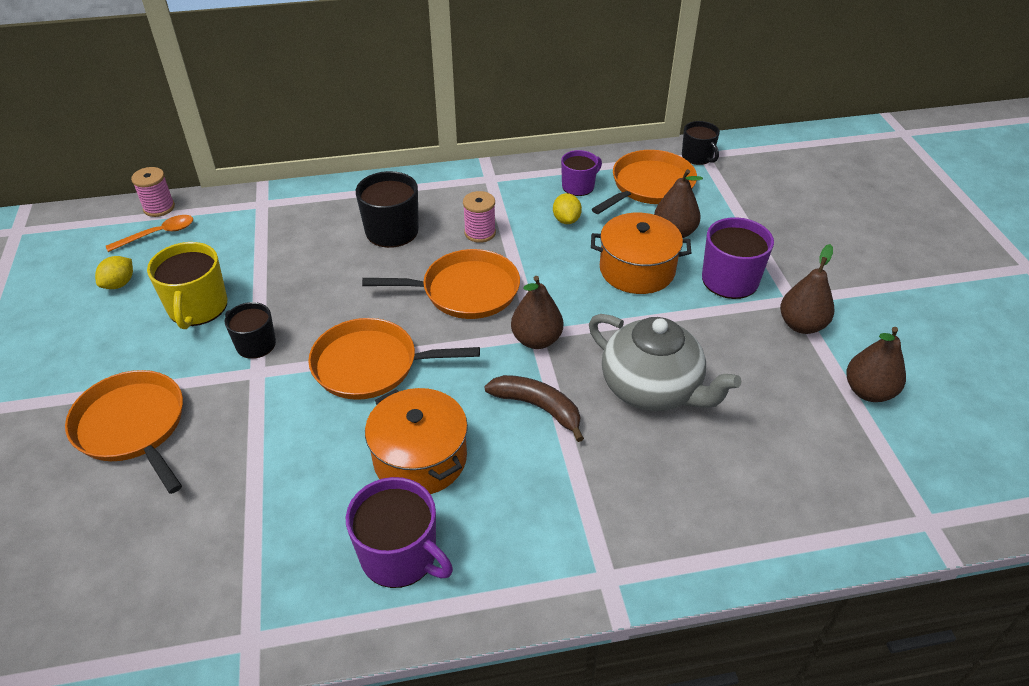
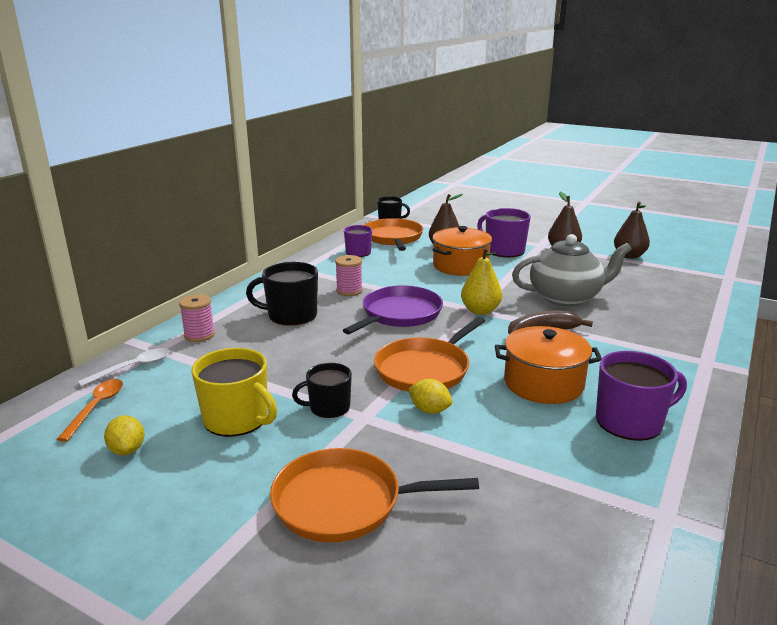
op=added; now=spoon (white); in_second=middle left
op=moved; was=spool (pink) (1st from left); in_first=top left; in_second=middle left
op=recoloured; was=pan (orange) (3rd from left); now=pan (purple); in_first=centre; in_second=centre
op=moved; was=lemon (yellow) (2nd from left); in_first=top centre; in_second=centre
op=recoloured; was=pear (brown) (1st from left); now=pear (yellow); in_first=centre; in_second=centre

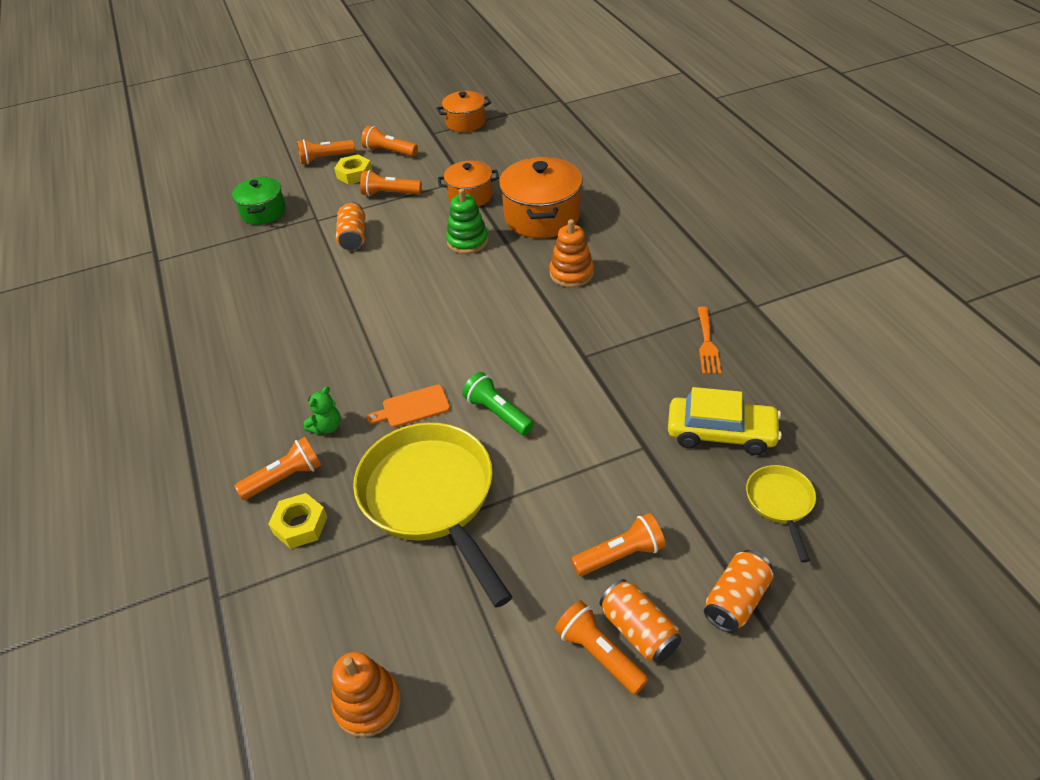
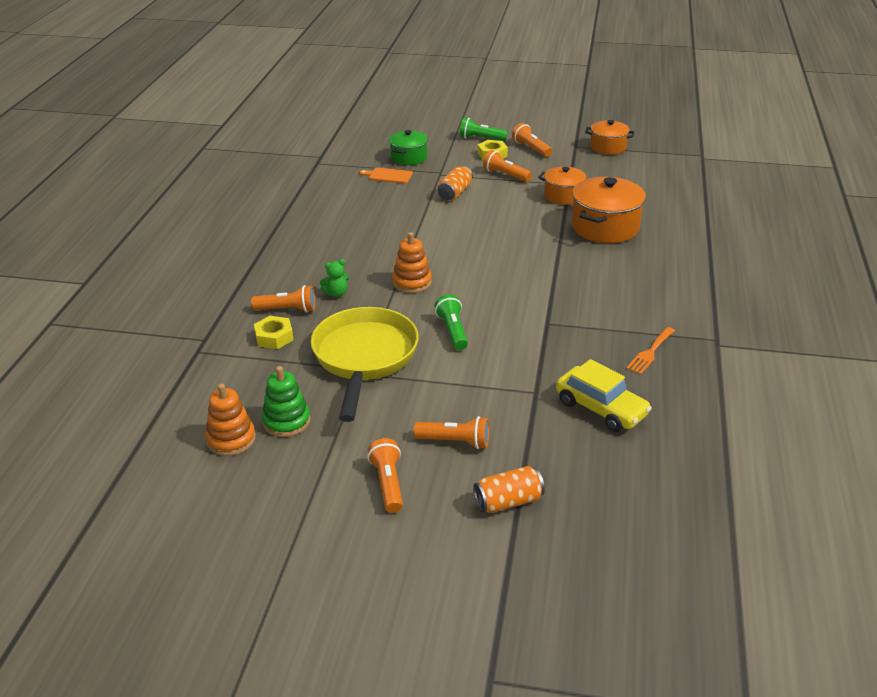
op=moved; was=stacking toy (green); in_first=top centre; in_second=middle left
op=moved; was=cutting board (orange); in_first=centre; in_second=top centre
op=moved; was=stacking toy (orange) (2nd from left); in_first=top centre; in_second=centre
op=recoloured; was=flashlight (orange) (2nd from left); now=flashlight (green) (2nd from left); in_first=top left; in_second=top centre
op=removed; was=can (orange) (2nd from left); in_first=bottom centre
op=removed; was=pan (yellow) (2nd from left); in_first=middle right

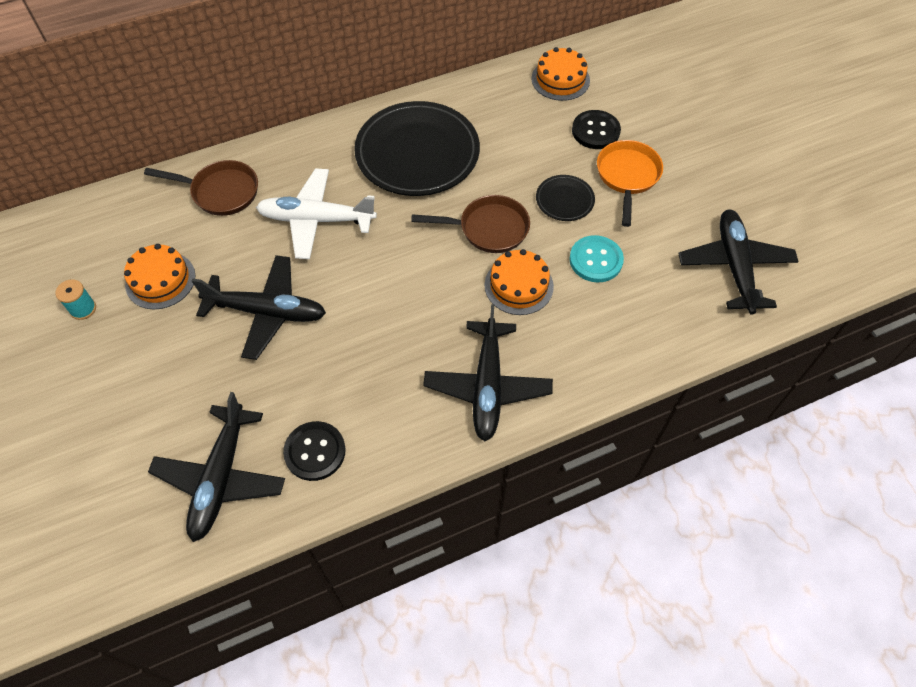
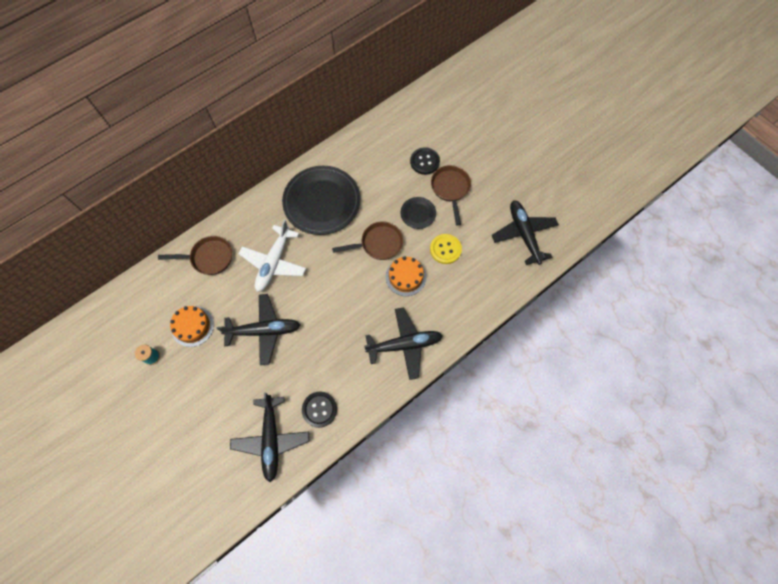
op=turned; was=plane (white); in_first=top centre; in_second=centre; clockwise=-60
op=turned; was=plane (black) (3rd from left); in_first=centre; in_second=centre; clockwise=-90
op=recoloured; was=button (turquoise); now=button (yellow); in_first=centre; in_second=centre
op=recoloured; was=pan (orange); now=pan (brown) (3rd from left); in_first=top right; in_second=centre
op=removed; was=cake (orange) (3rd from left); in_first=top centre

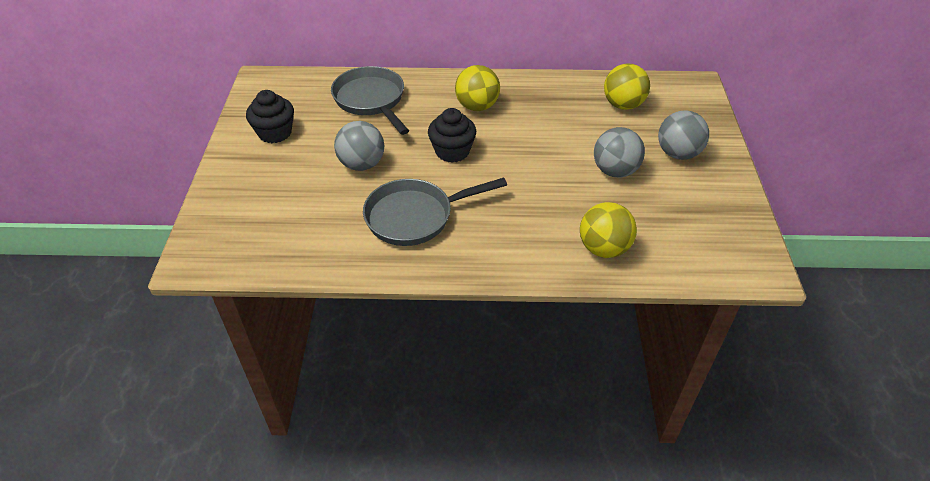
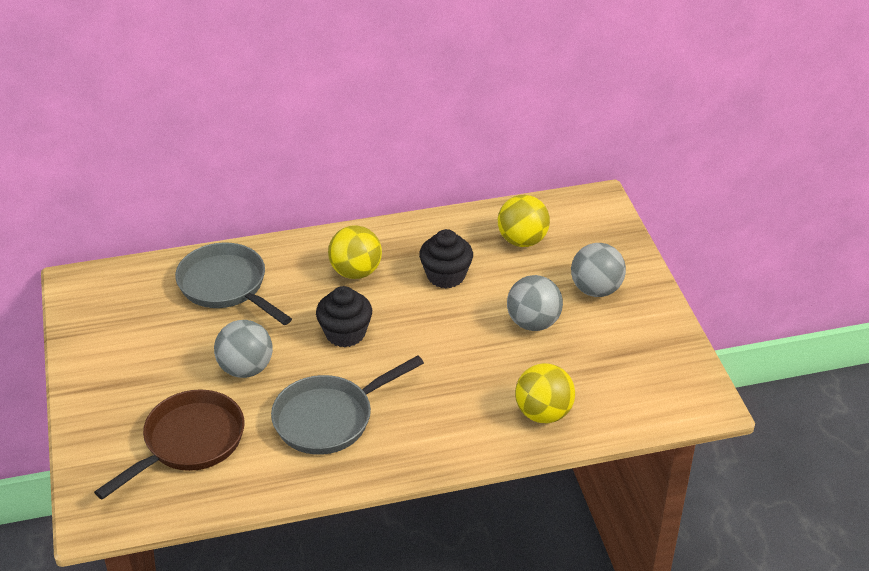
op=added; now=pan (brown); in_second=bottom left
op=moved; was=cupcake (black) (1st from left in the first image); now=cupcake (black) (2nd from left); in_first=top left; in_second=centre

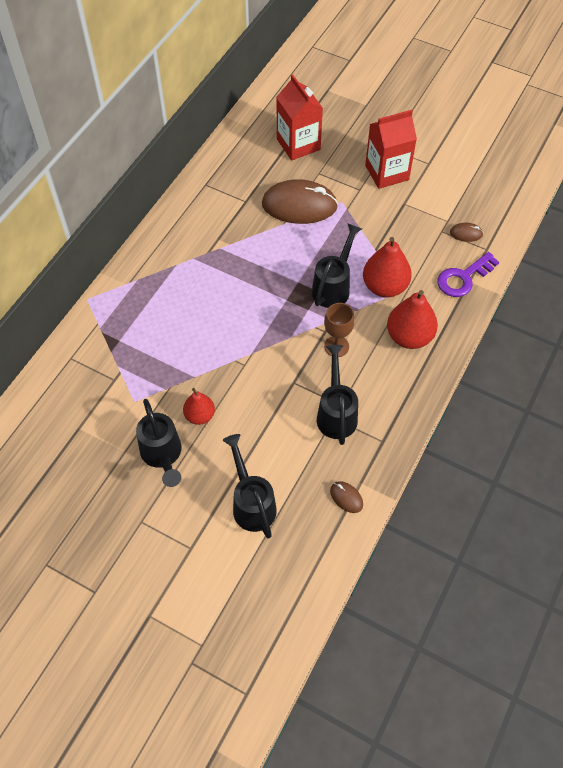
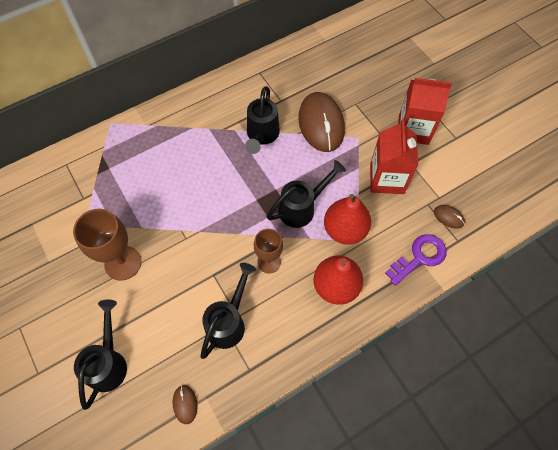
op=replaced; was=pear (red) (1st from left); now=goblet (brown) (1st from left); in_first=centre; in_second=middle left
op=moved; was=watering can (black) (1st from left in the first image); now=watering can (black) (3rd from left); in_first=middle left; in_second=top centre
op=turned; was=mouse (brown) (1st from left in the first image); in_first=top centre; in_second=top centre; clockwise=45
op=moved; was=carton (red) (1st from left); in_first=top centre; in_second=middle right
op=turned; was=key (purple); in_first=middle right; in_second=middle right; clockwise=150

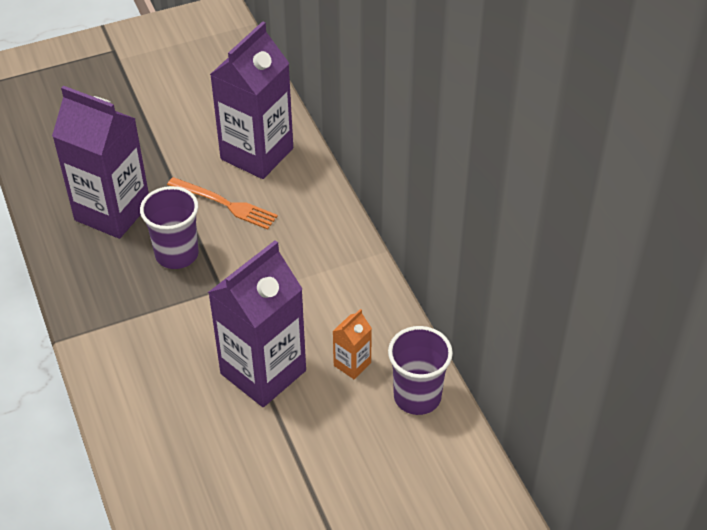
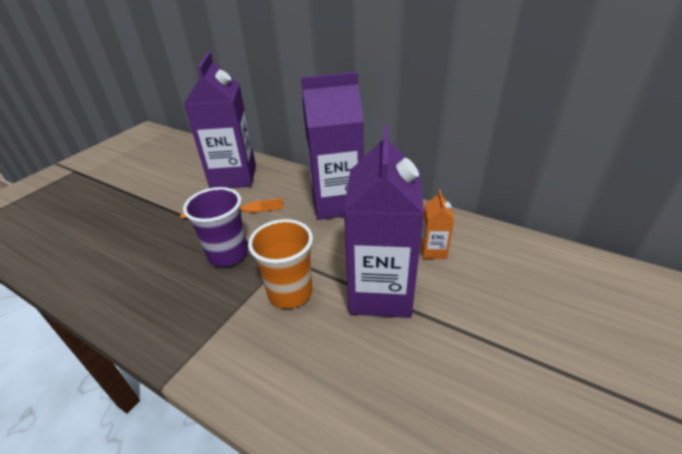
op=added; now=cup (orange); in_second=centre
op=moved; was=carton (purple) (1st from left in the first image); now=carton (purple) (2nd from left); in_first=top left; in_second=top centre
op=removed; was=cup (purple) (2nd from left); in_first=bottom centre

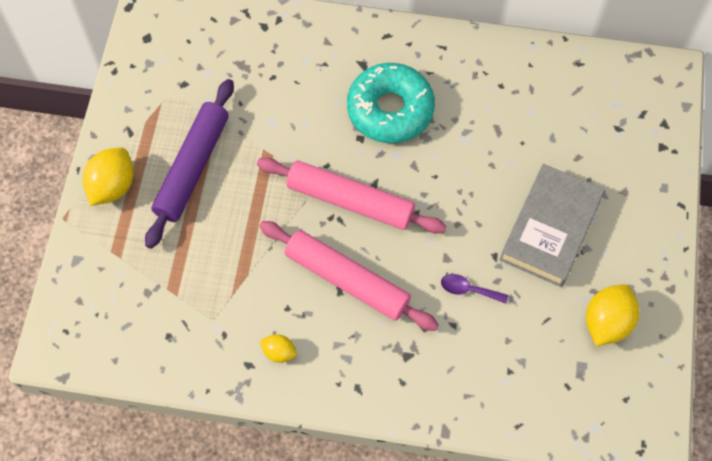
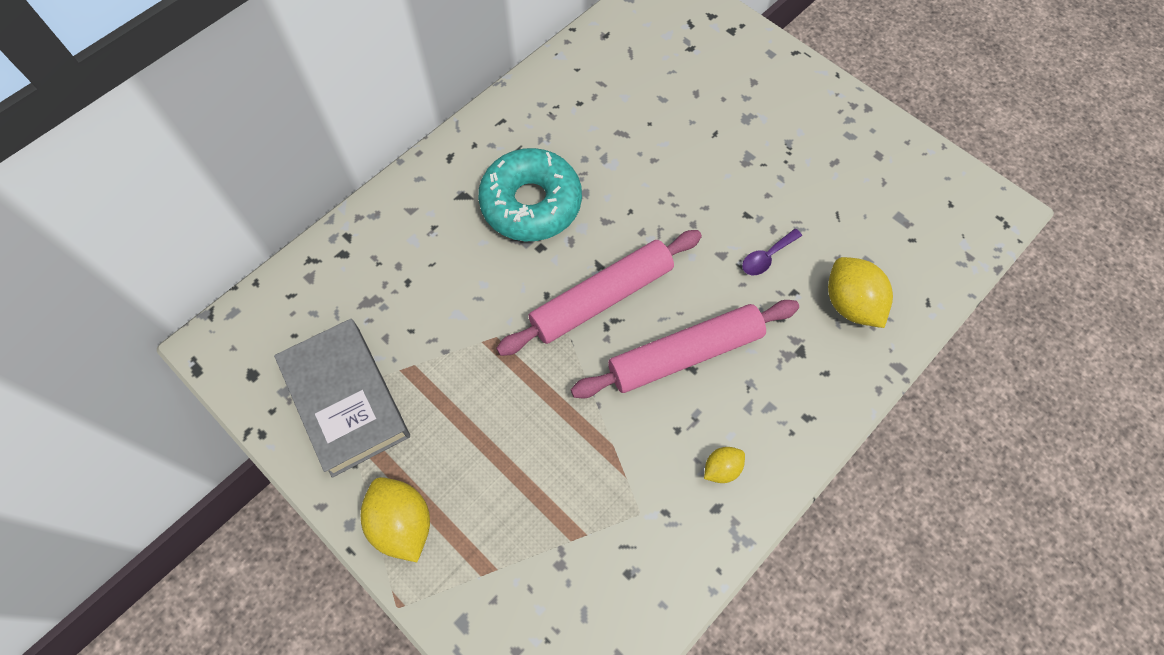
op=moved; was=book (grey); in_first=middle right; in_second=middle left
op=moved; was=lemon (yellow) (3rd from left); in_first=bottom right; in_second=middle right
op=removed; was=rolling pin (purple); in_first=middle left

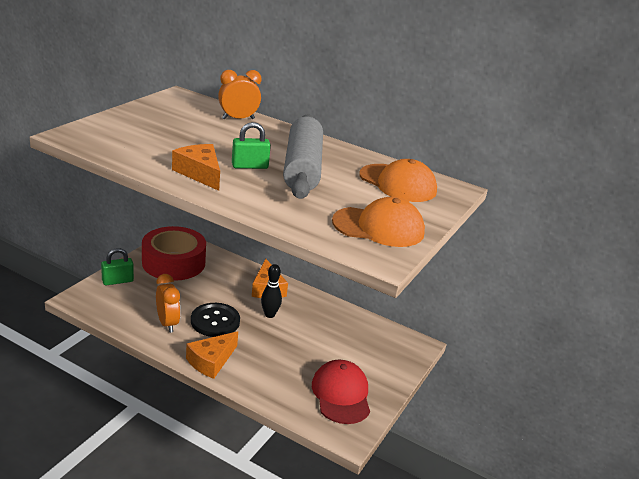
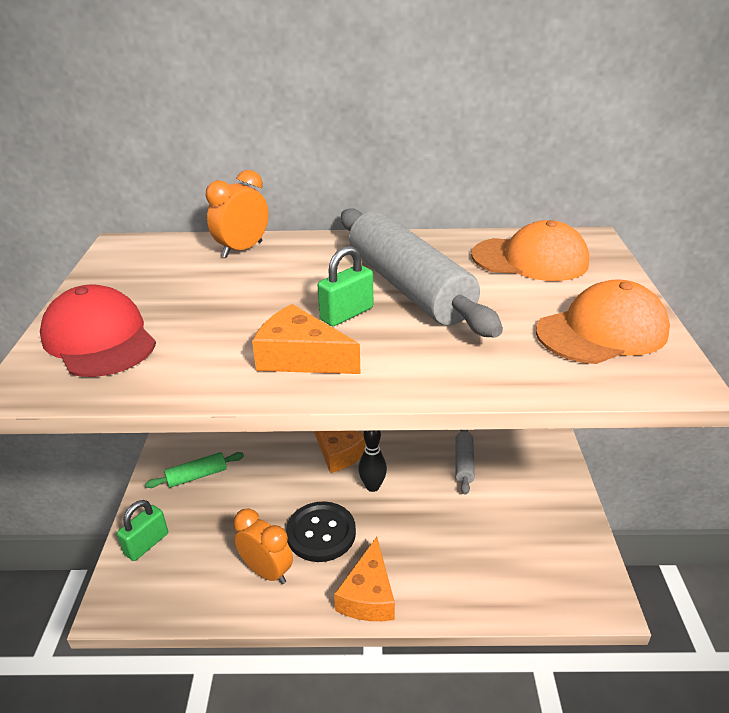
op=moved; was=cap (red); in_first=bottom centre; in_second=middle left
op=replaced; was=tape (red); now=rolling pin (green); in_first=middle left; in_second=middle left
op=added; now=rolling pin (grey) (2nd from left); in_second=centre

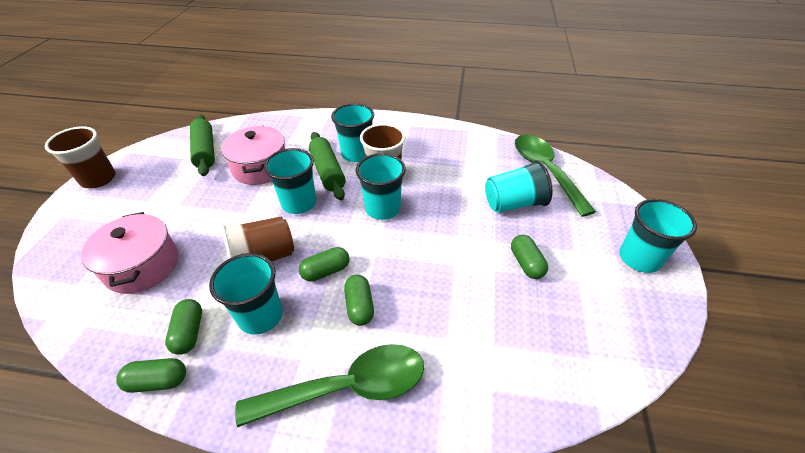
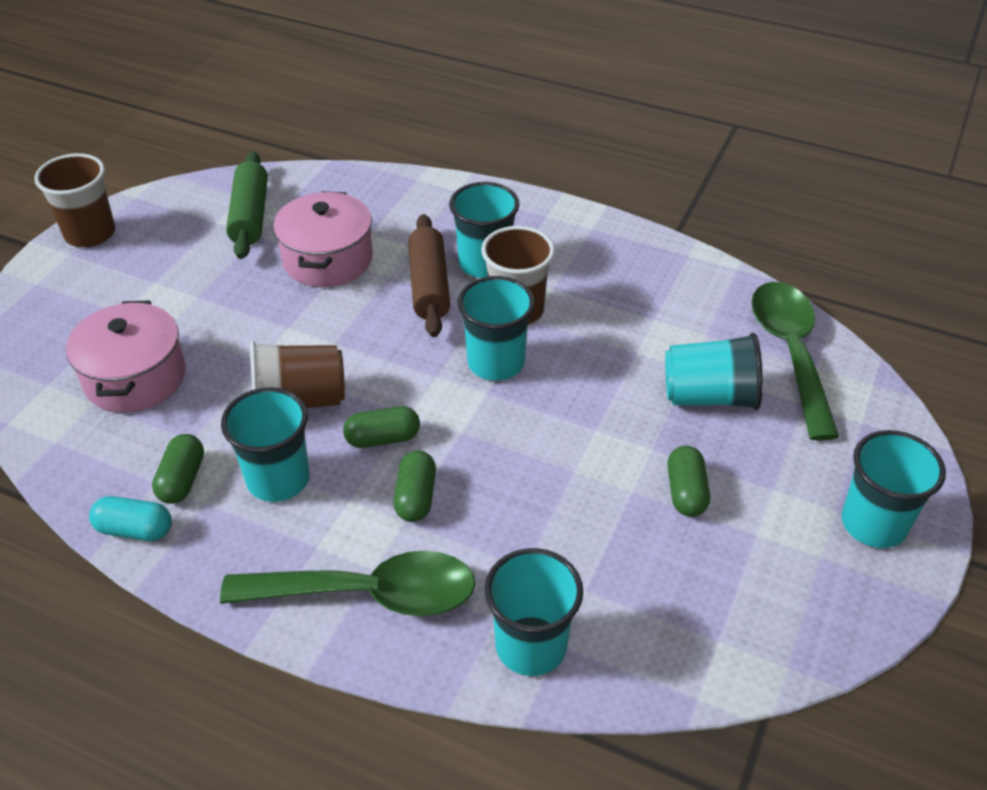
op=recoloured; was=capsule (green) (1st from left); now=capsule (turquoise); in_first=bottom left; in_second=middle left
op=recoloured; was=rolling pin (green) (2nd from left); now=rolling pin (brown); in_first=centre; in_second=centre
op=moved; was=cup (turquoise) (2nd from left in the first image); now=cup (turquoise) (4th from left); in_first=centre; in_second=bottom centre

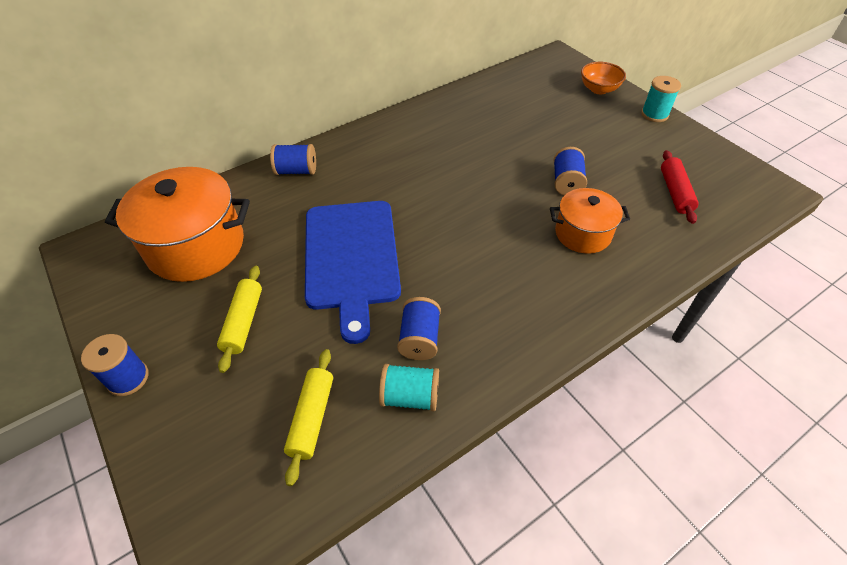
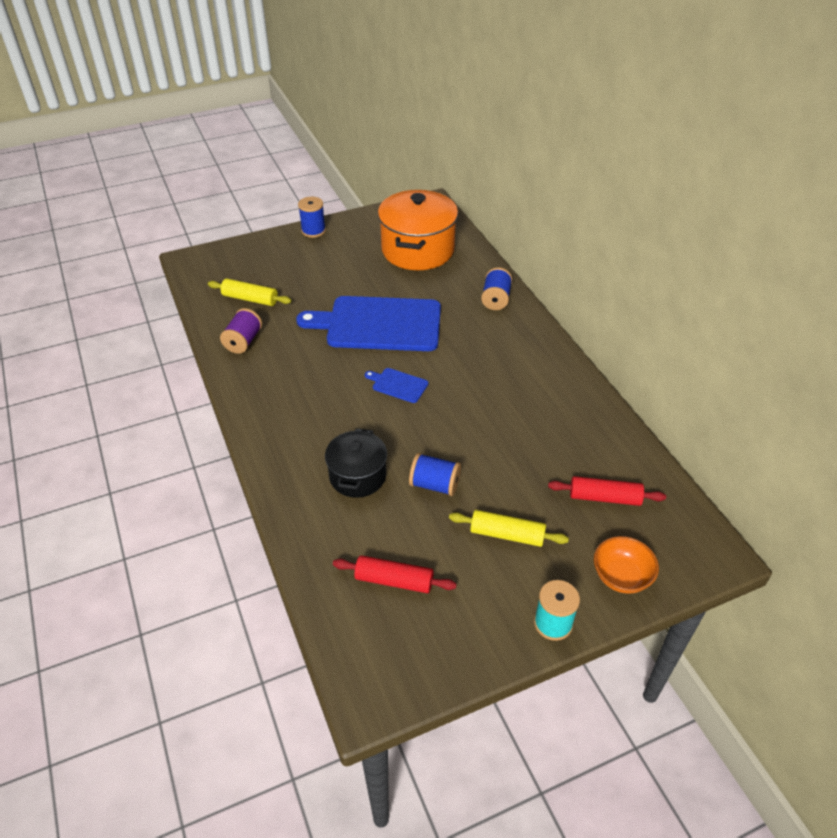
op=recoloured; was=spool (turquoise) (1st from left); now=spool (purple); in_first=bottom centre; in_second=middle left
op=recoloured; was=pot (orange) (2nd from left); now=pot (black); in_first=middle right; in_second=centre
op=added; now=cutting board (blue) (2nd from left); in_second=centre
op=moved; was=rolling pin (yellow) (1st from left in the first image); now=rolling pin (yellow) (2nd from left); in_first=middle left; in_second=centre
op=added; now=rolling pin (red) (2nd from left); in_second=middle right
op=removed; was=spool (blue) (3rd from left); in_first=centre

